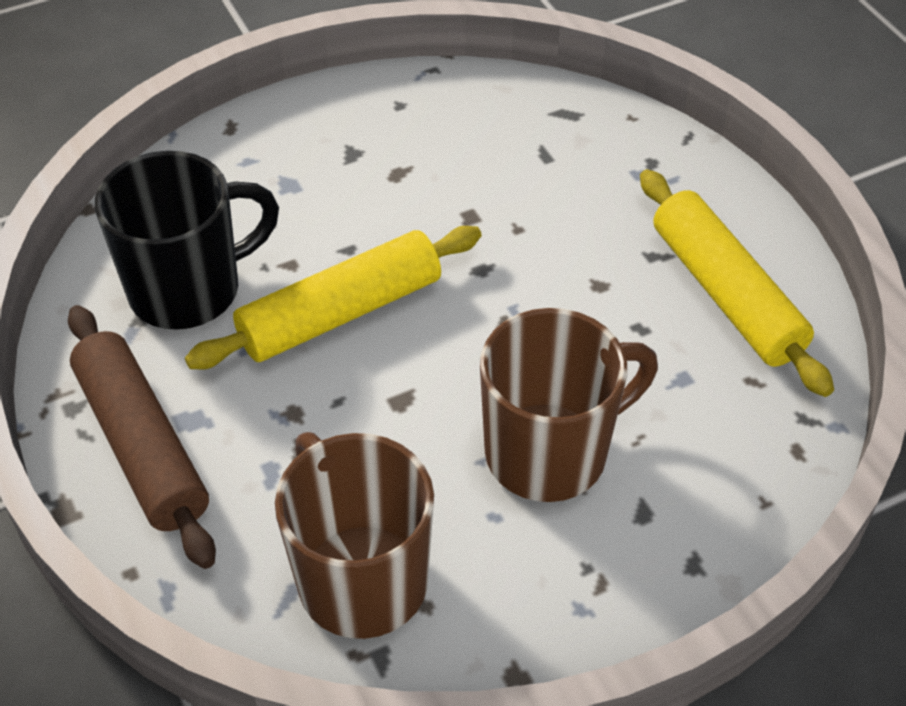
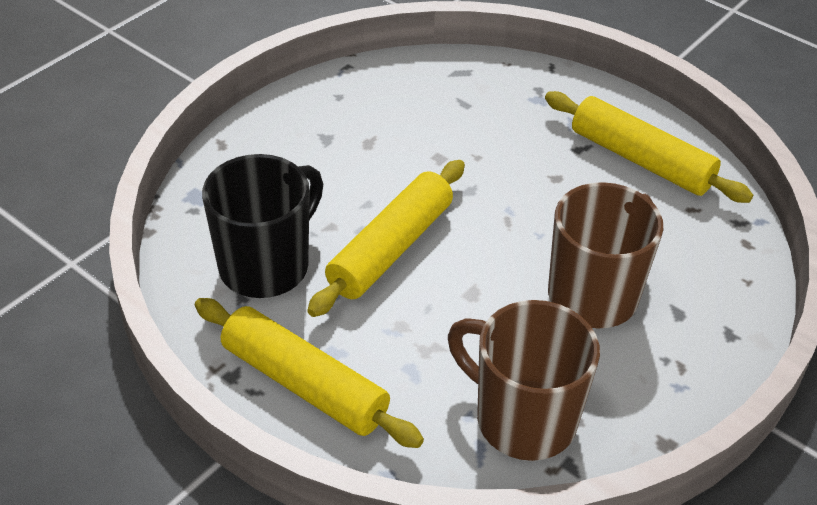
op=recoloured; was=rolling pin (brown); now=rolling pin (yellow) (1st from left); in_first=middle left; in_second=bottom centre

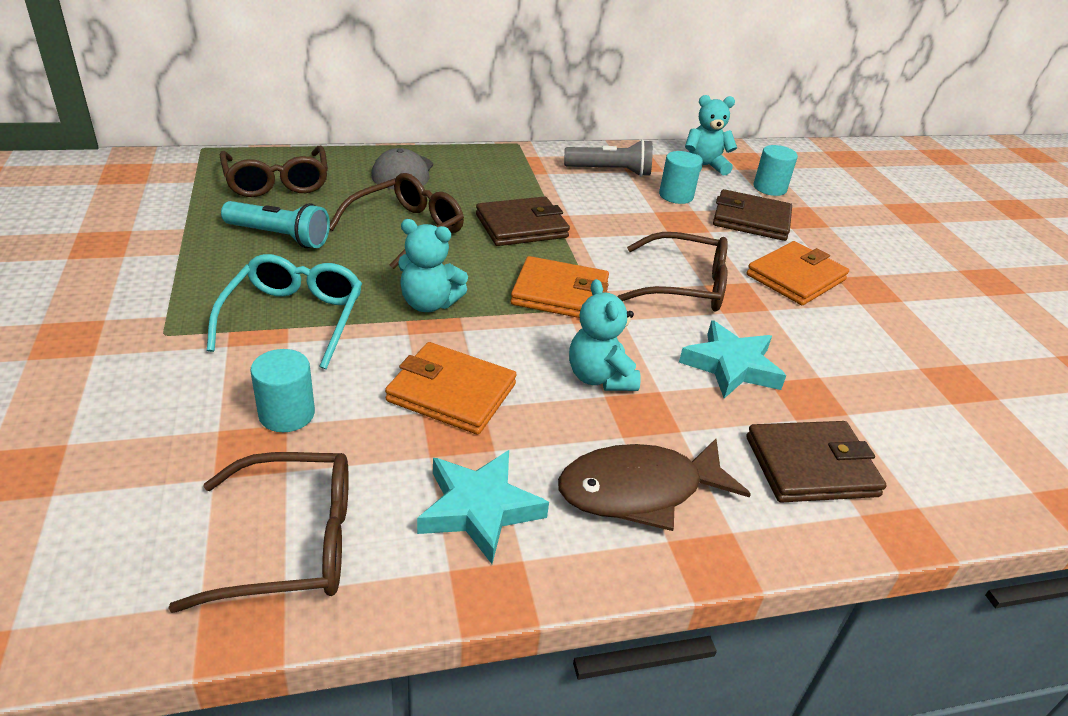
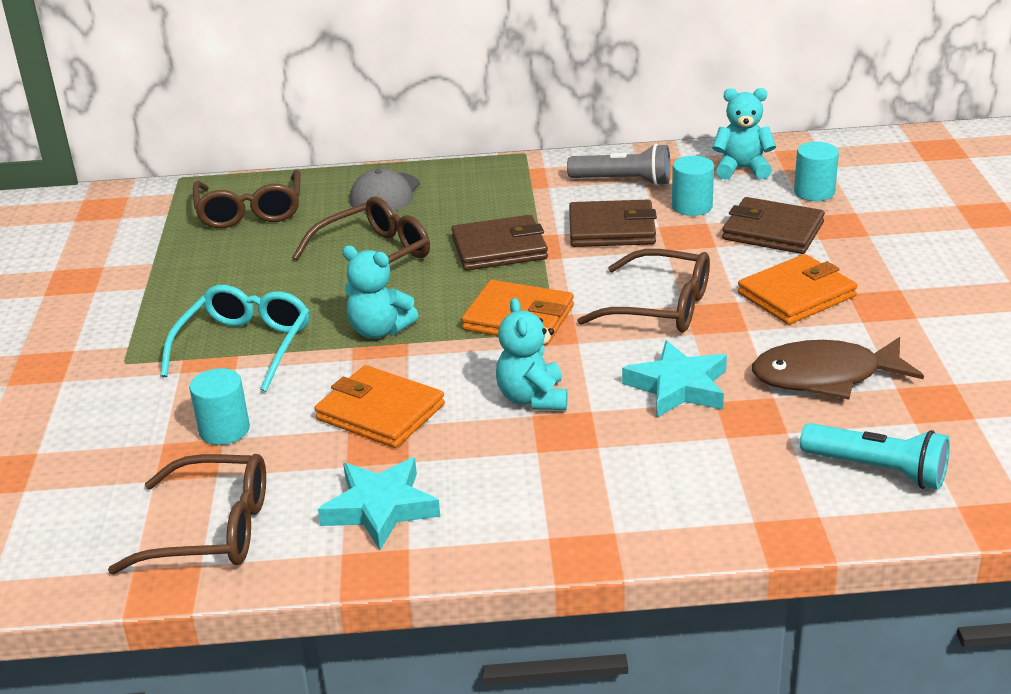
op=moved; was=wallet (brown) (3rd from left in the first image); now=wallet (brown) (2nd from left); in_first=middle right; in_second=top centre
op=moved; was=fish (brown); in_first=bottom centre; in_second=middle right
op=moved; was=flashlight (turquoise); in_first=top left; in_second=middle right

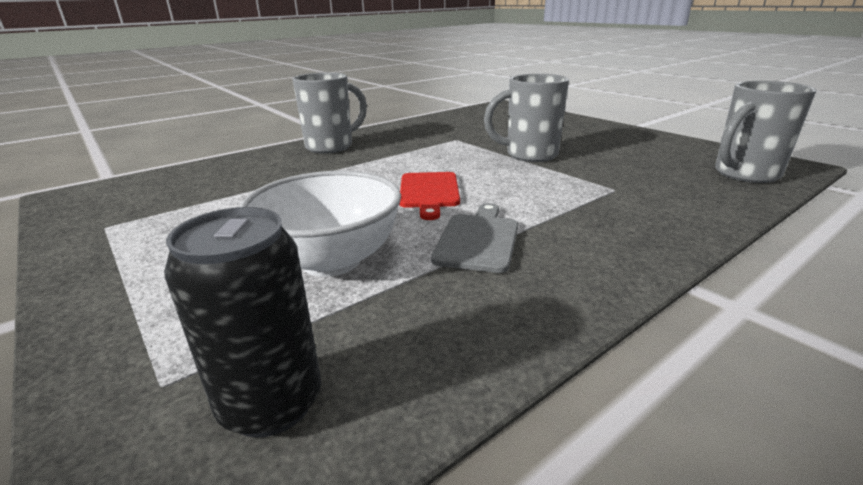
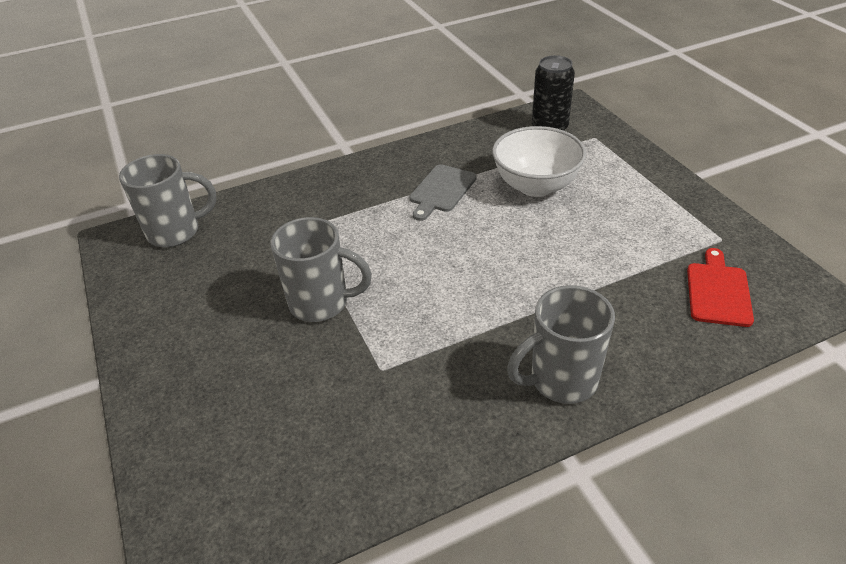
op=moved; was=cutting board (red); in_first=centre; in_second=middle right

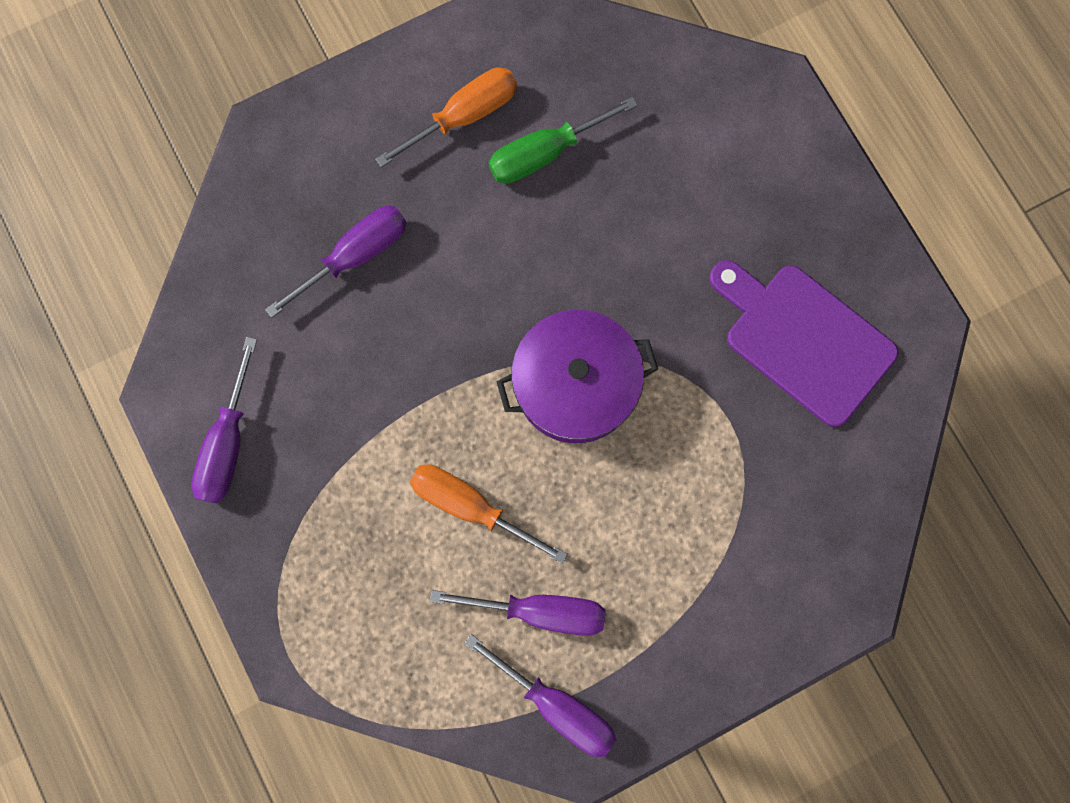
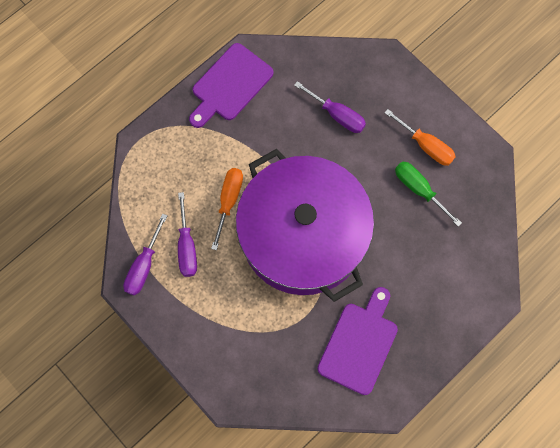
op=replaced; was=screwdriver (purple) (1st from left); now=cutting board (purple) (1st from left); in_first=middle left; in_second=top centre
op=resized; was=pot (purple); in_first=centre; in_second=centre; ratio=1.98

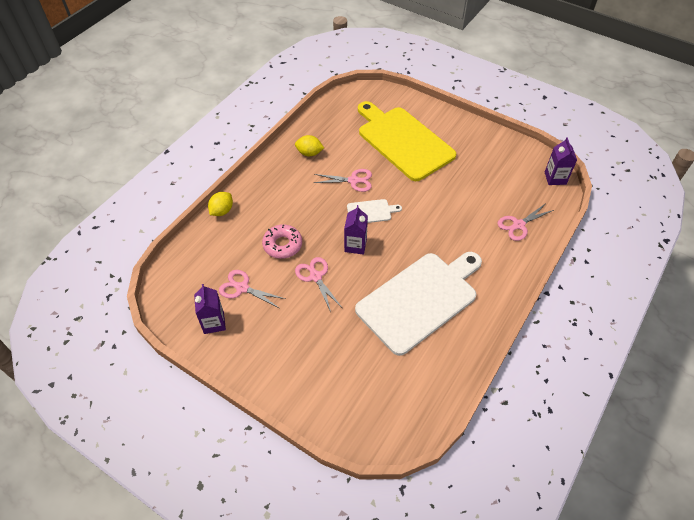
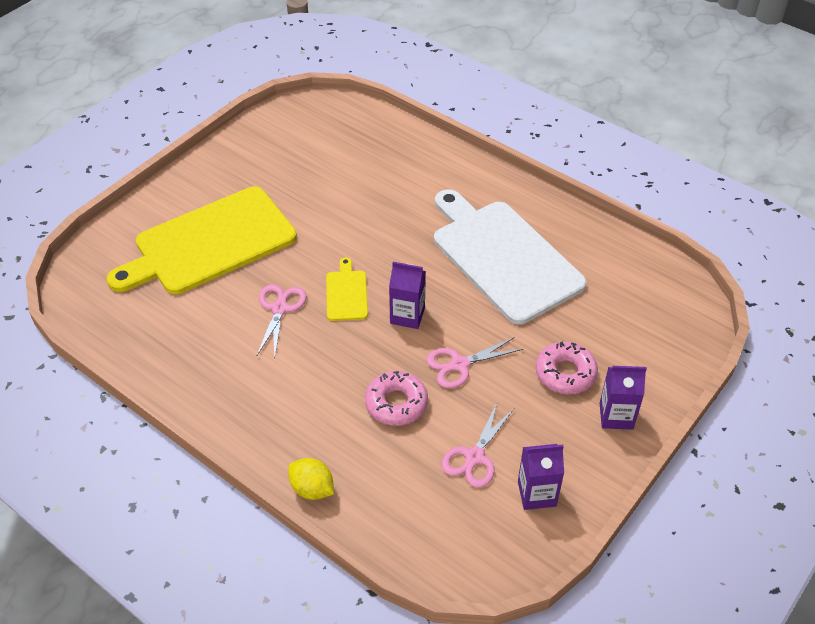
op=recoloured; was=cutting board (white) (1st from left); now=cutting board (yellow) (2nd from left); in_first=centre; in_second=centre
op=added; now=donut (pink) (2nd from left); in_second=middle right
op=moved; was=carton (purple) (3rd from left); in_first=top right; in_second=middle right
op=removed; was=lemon (yellow) (2nd from left); in_first=top centre
op=removed; was=scissors (pink) (4th from left); in_first=middle right

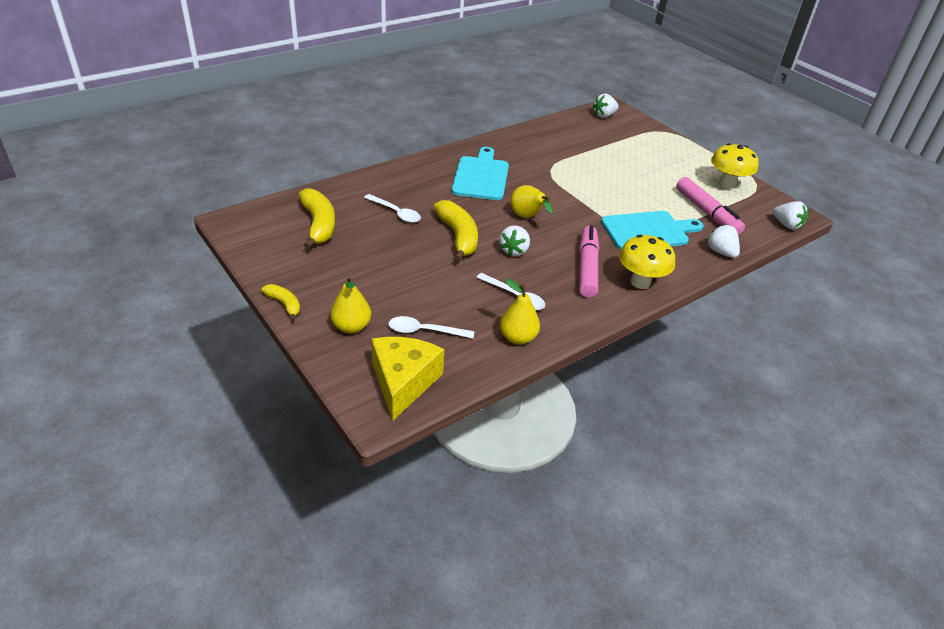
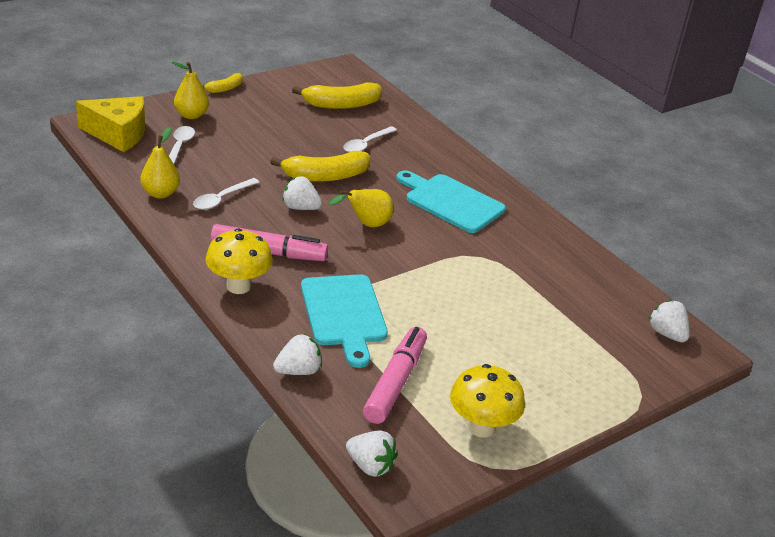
op=turned; was=strawberry (white) (4th from left in the first image); in_first=middle right; in_second=bottom centre; clockwise=-105
op=turned; was=marker (pink) (2nd from left); in_first=top right; in_second=bottom centre; clockwise=135
op=turned; was=cutting board (turquoise) (1st from left in the first image); in_first=top centre; in_second=centre; clockwise=-150

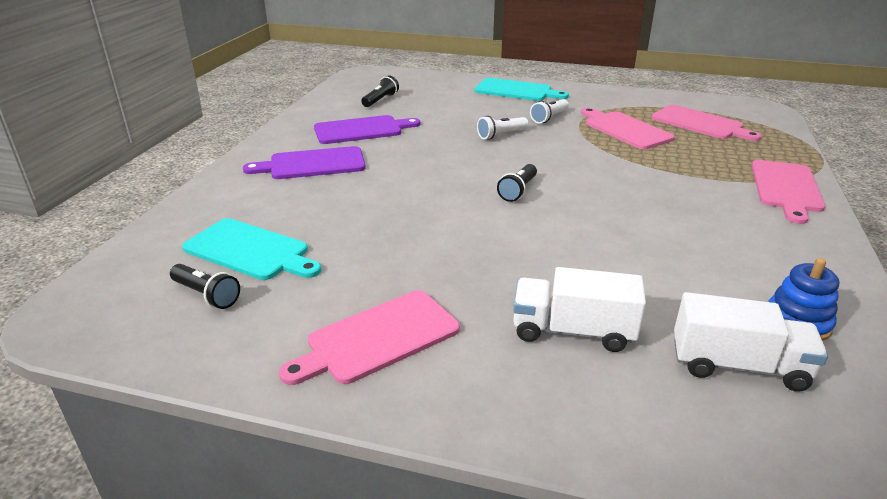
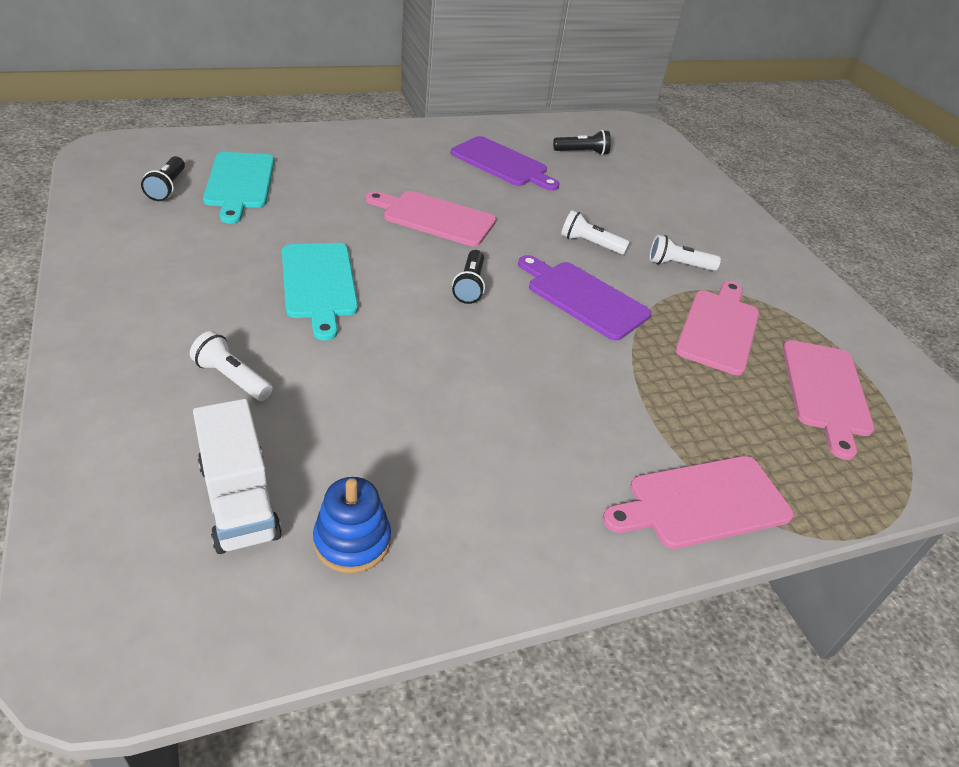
op=replaced; was=truck (white) (1st from left); now=flashlight (white) (1st from left); in_first=centre; in_second=middle left
op=moved; was=cutting board (turquoise) (2nd from left); in_first=top centre; in_second=centre
op=moved; was=cutting board (pink) (1st from left); in_first=bottom centre; in_second=top centre
op=turned; was=flashlight (black) (3rd from left in the first image); in_first=centre; in_second=centre; clockwise=-75
op=moved; was=cutting board (purple) (1st from left in the first image); now=cutting board (purple) (2nd from left); in_first=top centre; in_second=centre

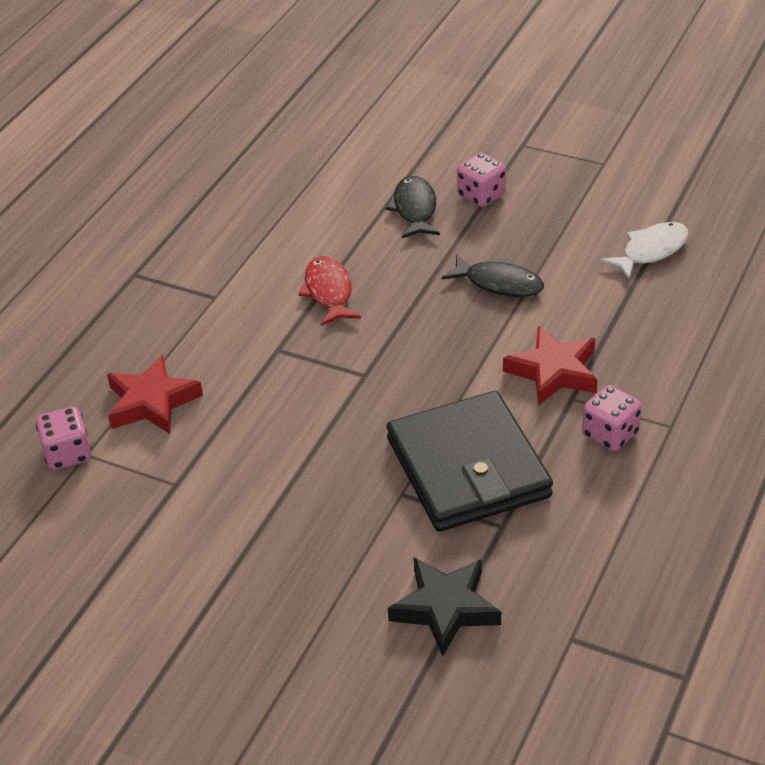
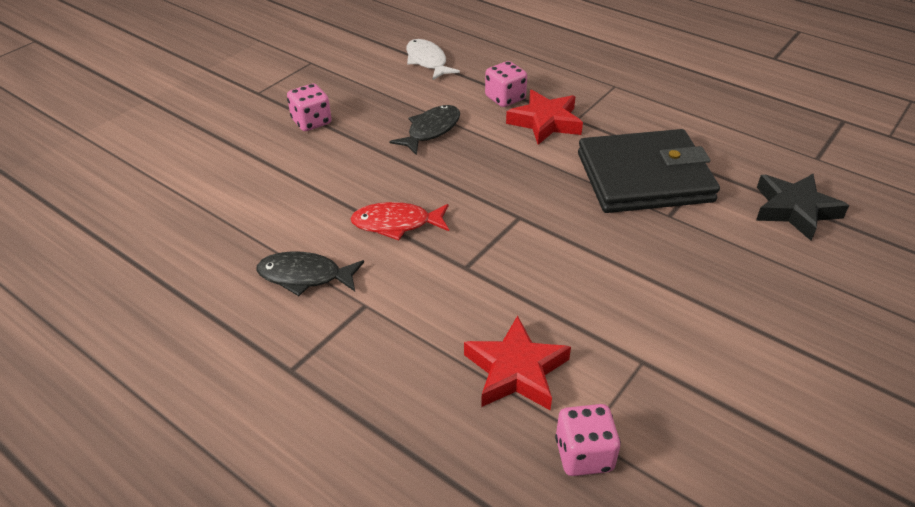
op=moved; was=fish (black) (1st from left); in_first=top centre; in_second=centre
op=moved; was=dice (pink) (3rd from left in the first image); now=dice (pink) (2nd from left); in_first=middle right; in_second=top centre

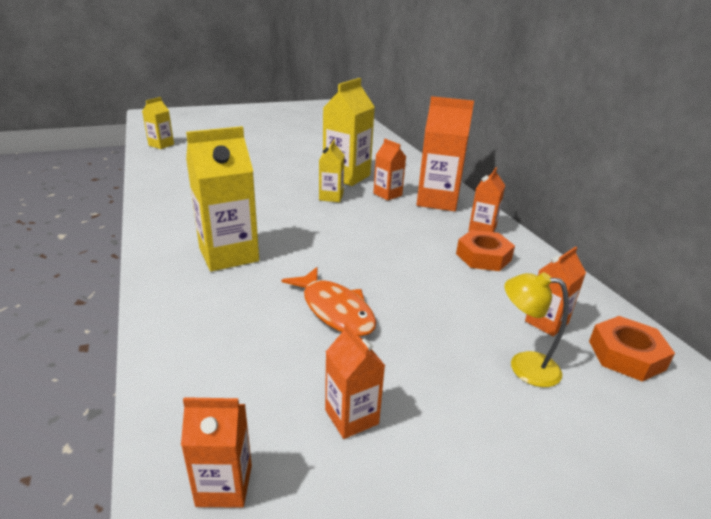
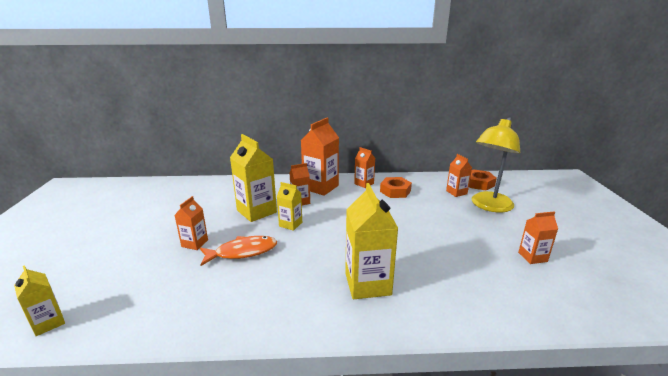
op=moved; was=carton (orange) (1st from left); in_first=bottom left; in_second=middle left
op=moved; was=fish (orange); in_first=centre; in_second=bottom centre
op=resized; was=lamp (yellow); in_first=middle right; in_second=middle right; ratio=1.85

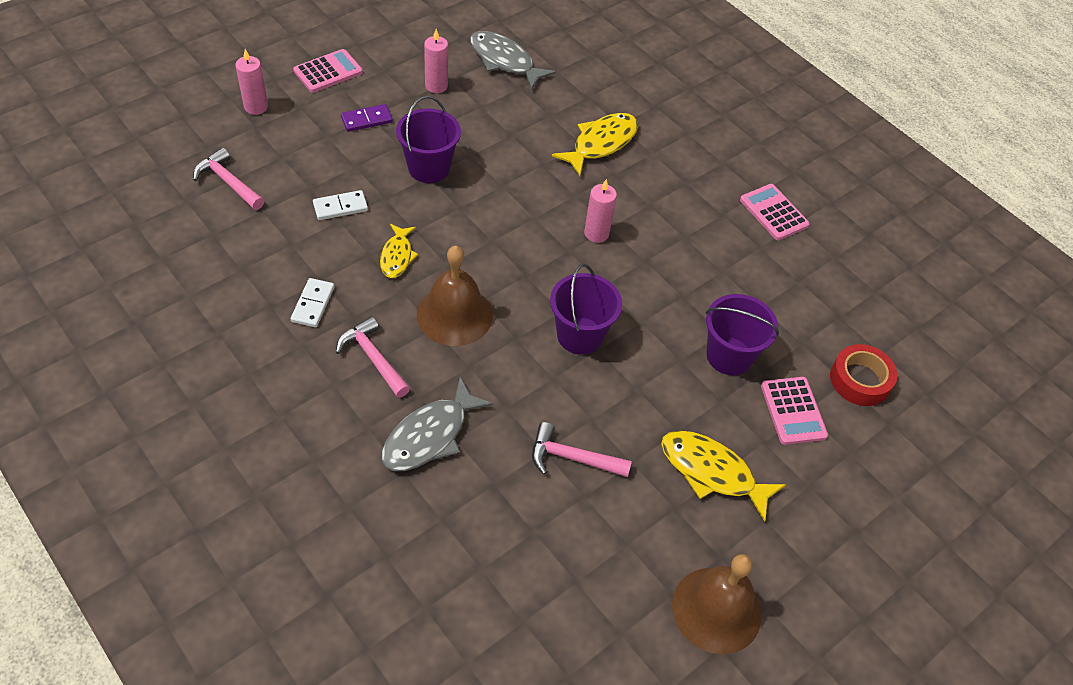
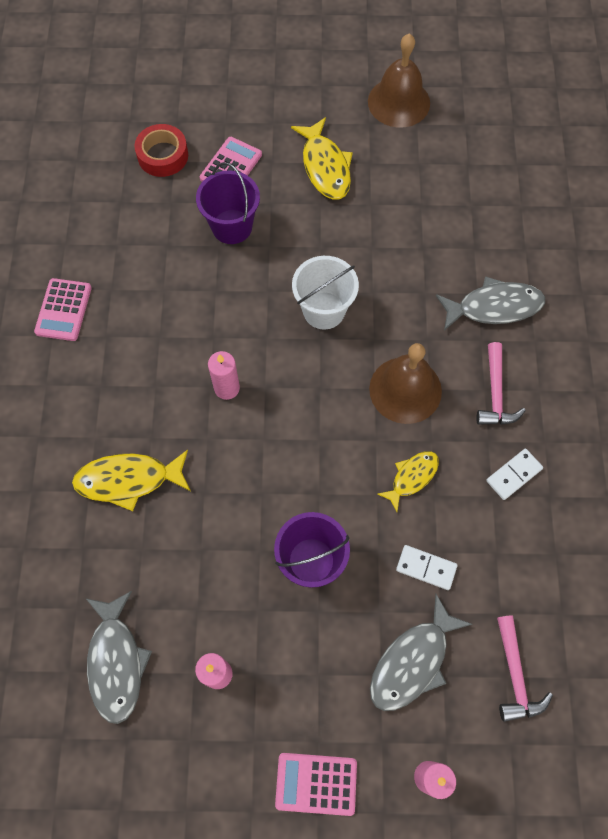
op=recoloured; was=bucket (purple) (2nd from left); now=bucket (white); in_first=centre; in_second=centre
op=added; now=fish (grey) (2nd from left); in_second=bottom right
op=removed; was=domino (purple); in_first=top centre
op=removed; was=hammer (pink) (3rd from left); in_first=centre

